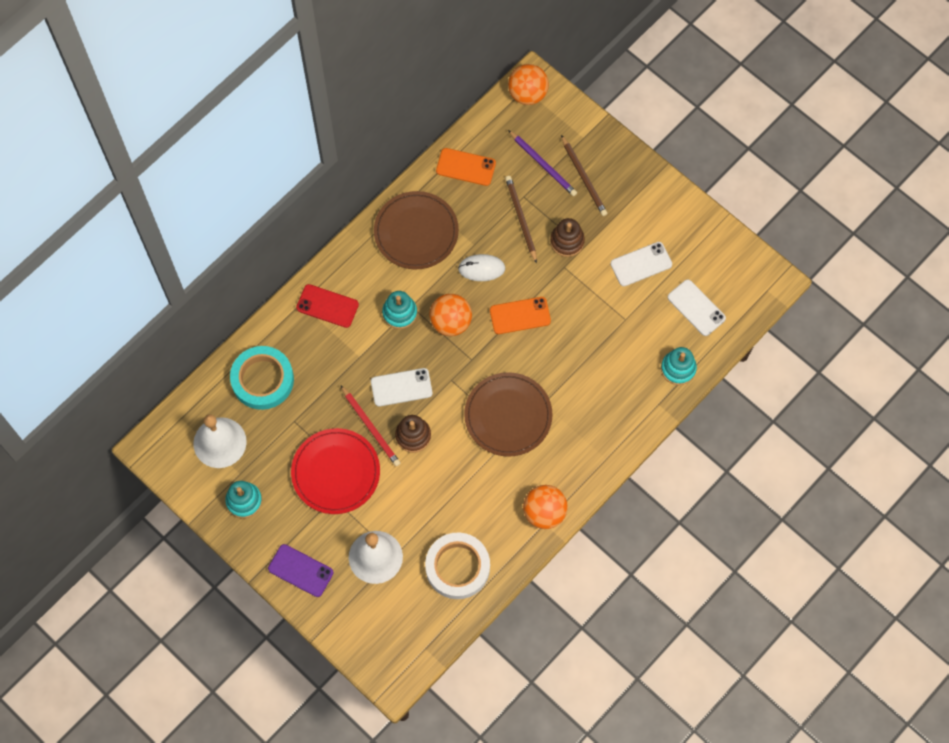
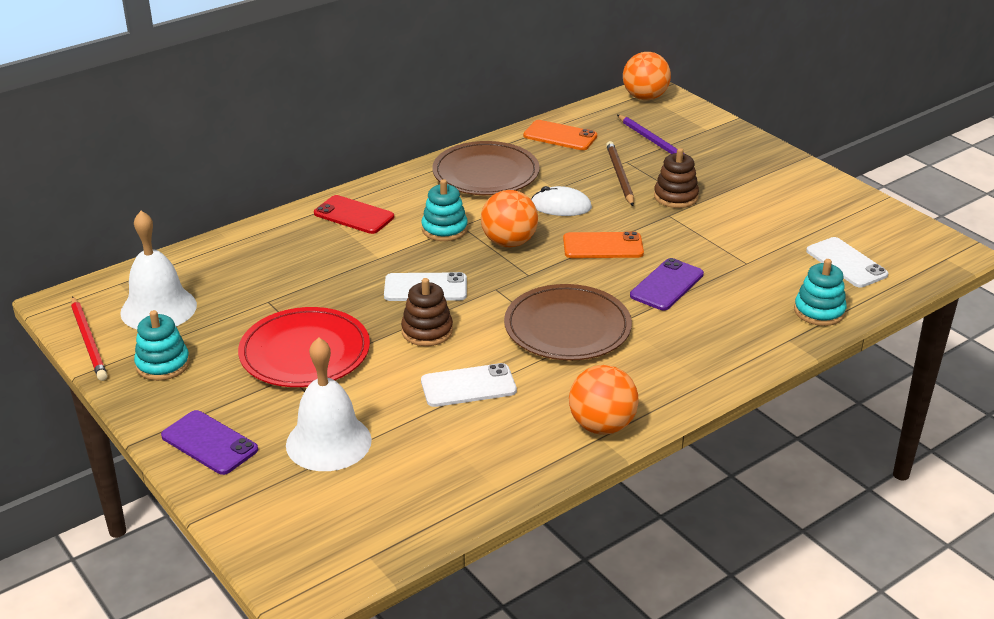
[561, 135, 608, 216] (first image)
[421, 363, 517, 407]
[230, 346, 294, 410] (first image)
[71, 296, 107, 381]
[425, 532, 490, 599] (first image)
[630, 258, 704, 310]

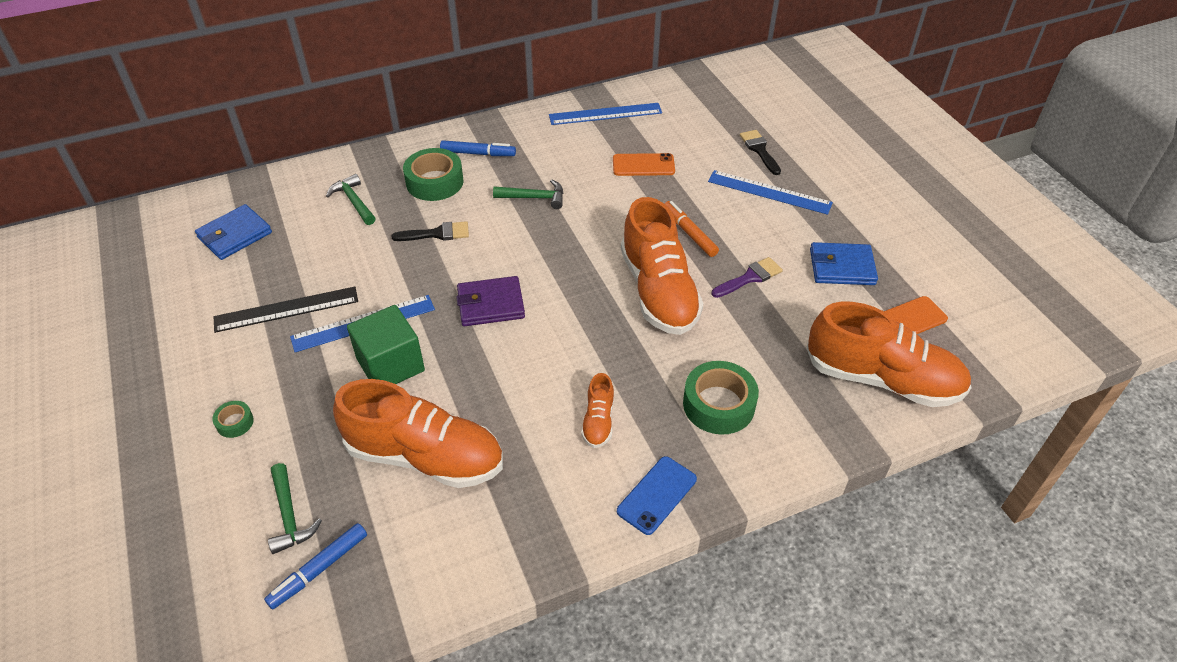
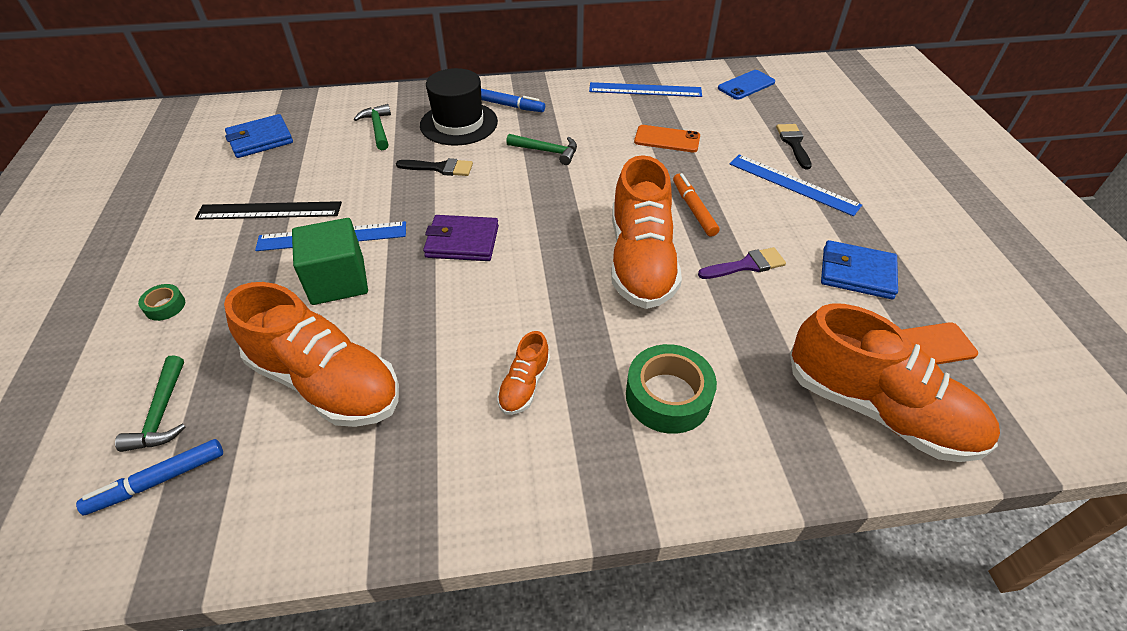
[420, 68, 498, 146]
[718, 70, 775, 100]

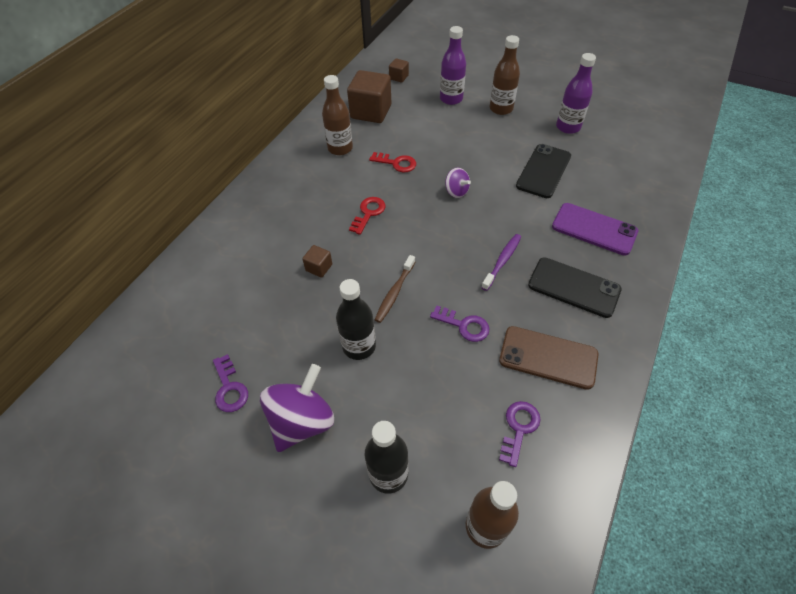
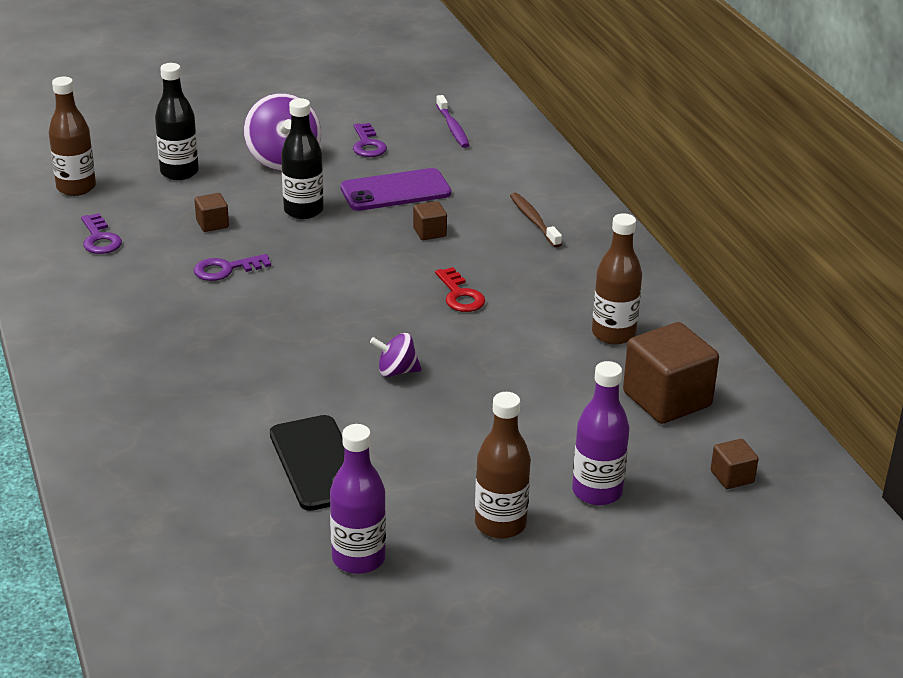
[369, 152, 416, 172] (first image)
[340, 168, 451, 211]
[436, 95, 469, 148]
[510, 193, 562, 248]
[528, 257, 622, 318] (first image)
[499, 326, 599, 390] (first image)
[353, 123, 387, 157]
[194, 193, 229, 232]

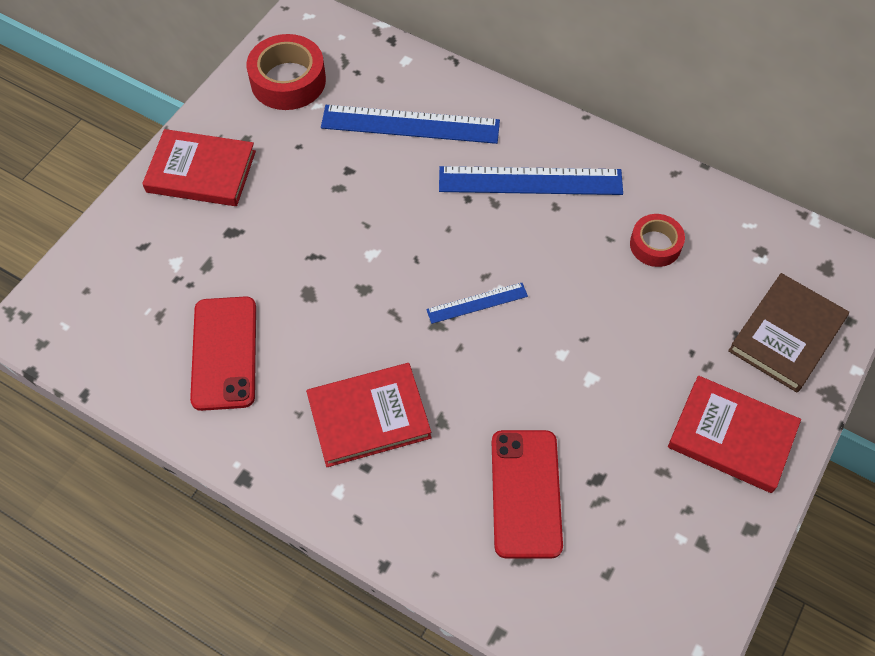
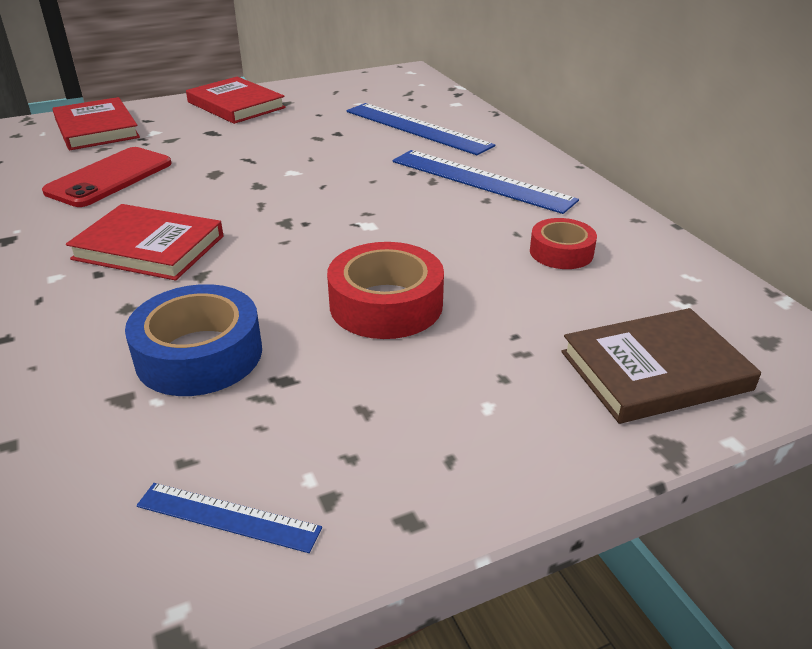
[327, 242, 444, 339]
[136, 483, 322, 553]
[53, 97, 140, 150]
[125, 284, 262, 396]

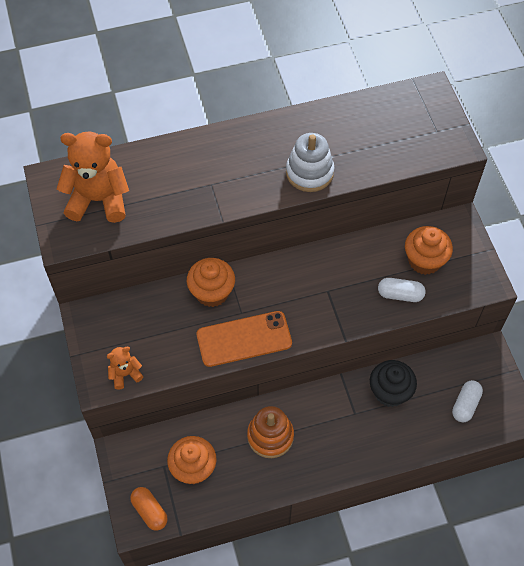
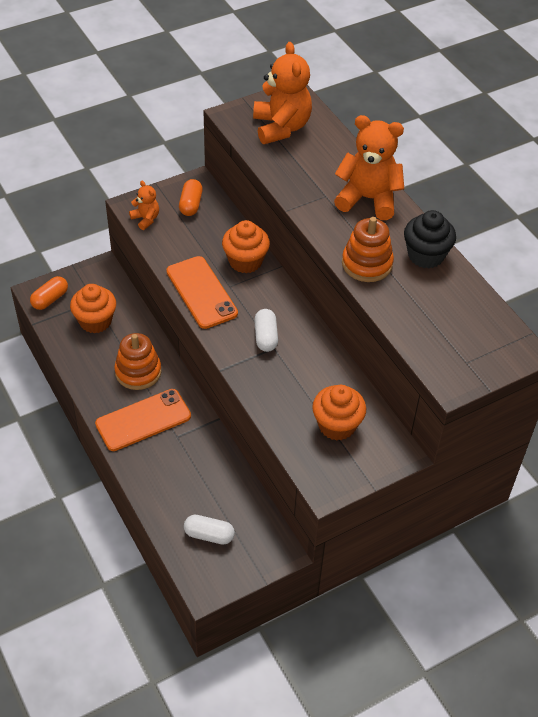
[342, 217, 394, 282]
[254, 309, 278, 352]
[404, 210, 456, 269]
[334, 115, 404, 220]
[179, 179, 203, 216]
[95, 389, 191, 451]

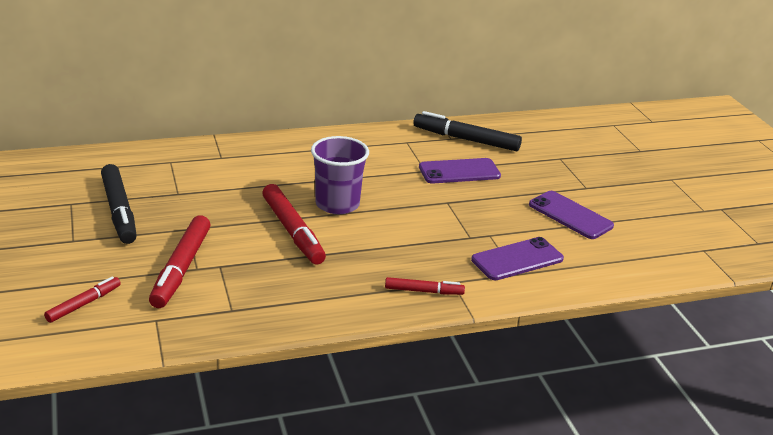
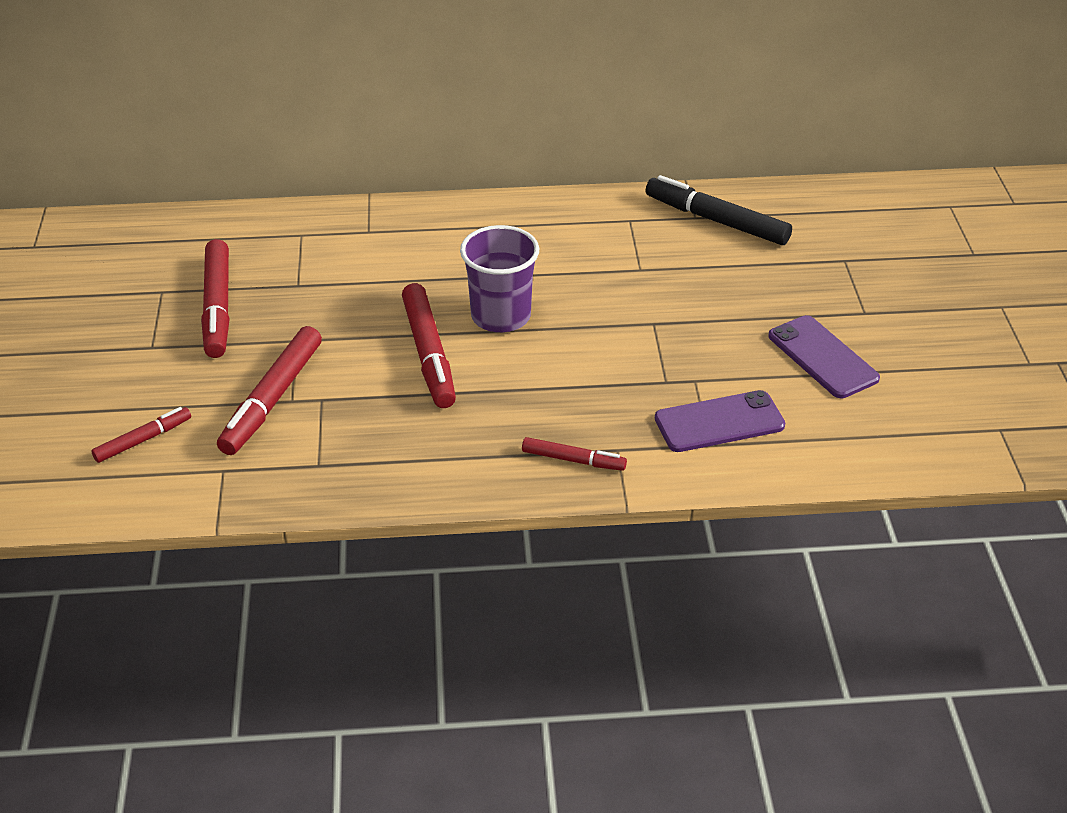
[419, 158, 501, 183] (first image)
[201, 239, 230, 358]

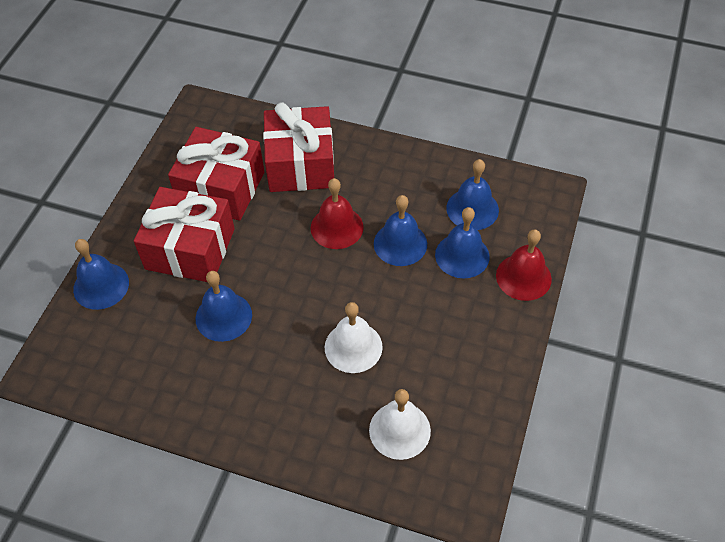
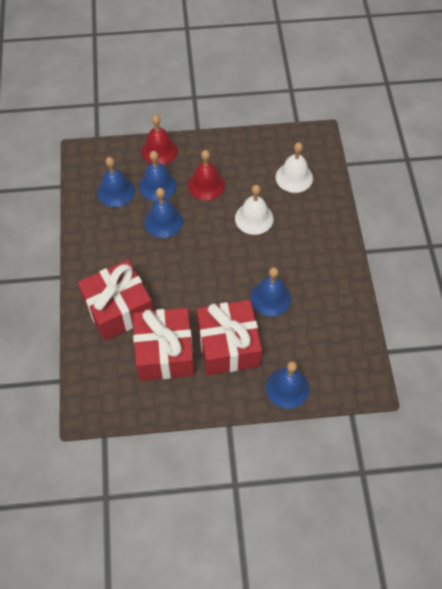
[188, 150, 225, 200]

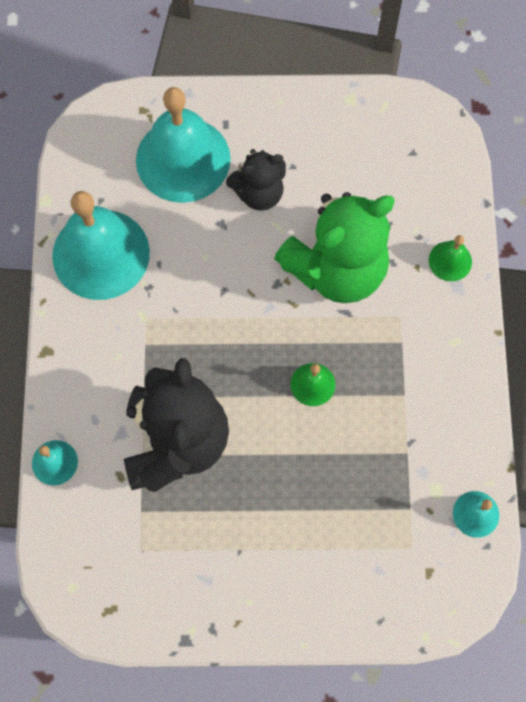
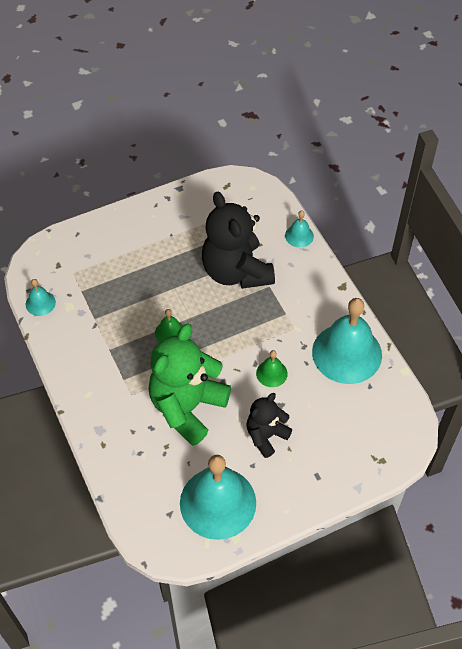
[180, 455, 256, 540]
[256, 350, 288, 387]

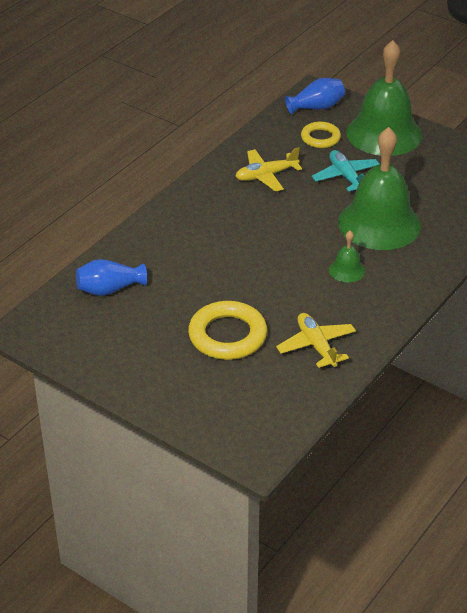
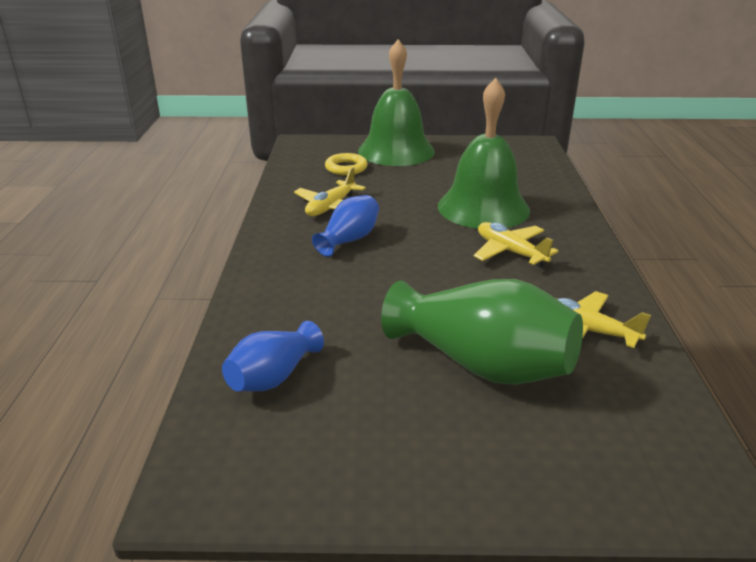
[312, 195, 379, 257]
[312, 150, 380, 192] (first image)
[474, 222, 558, 267]
[381, 279, 583, 385]

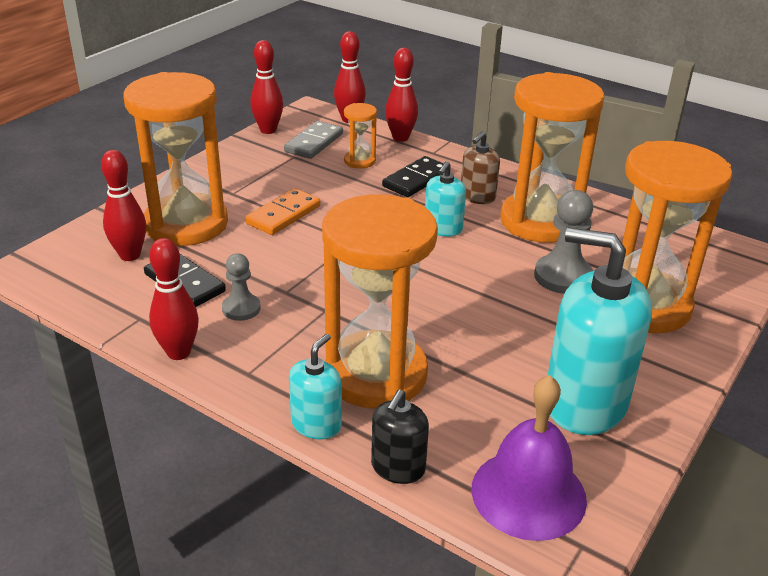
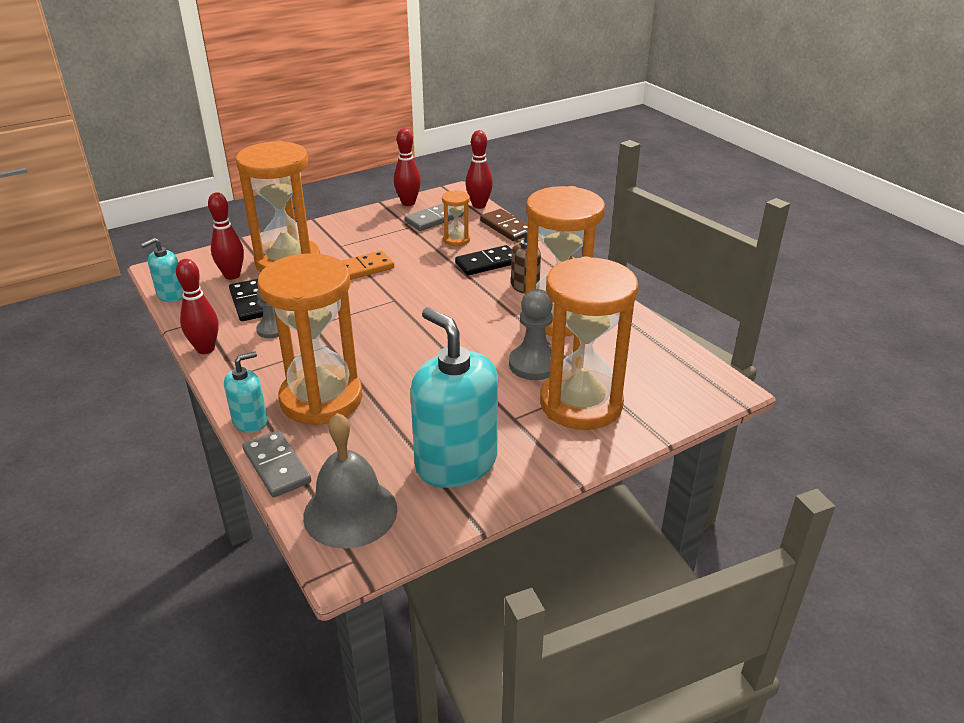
[480, 209, 528, 241]
[141, 238, 184, 302]
[303, 413, 397, 549]
[242, 430, 311, 497]

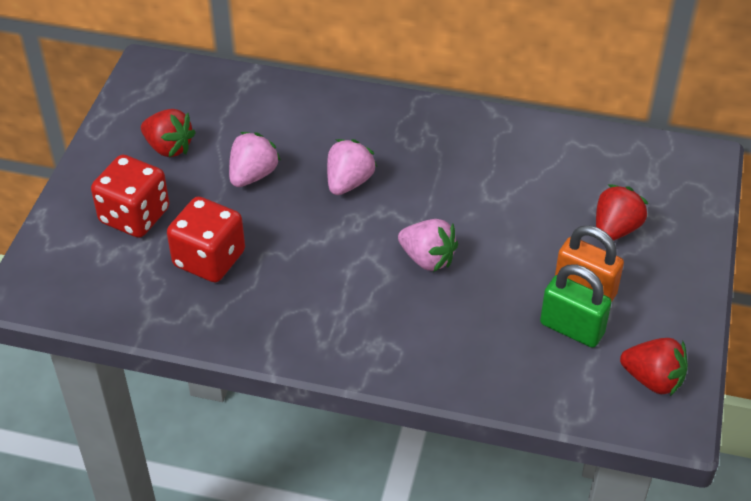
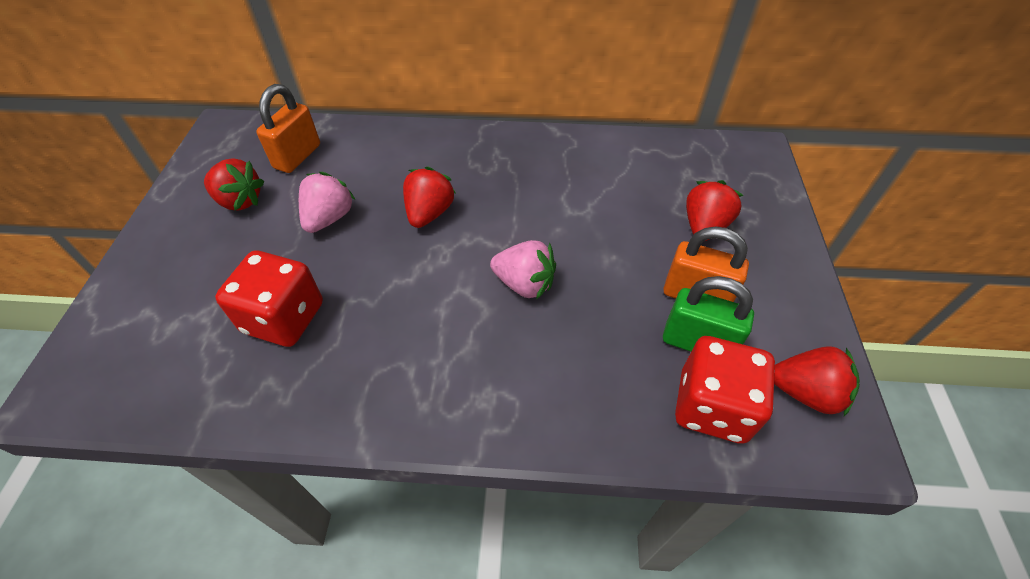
[403, 167, 456, 228]
[675, 336, 775, 444]
[256, 84, 320, 173]

